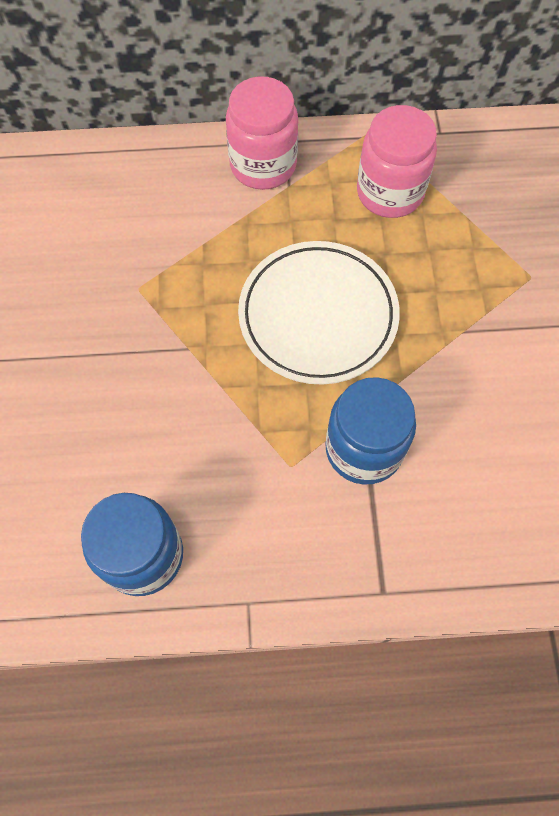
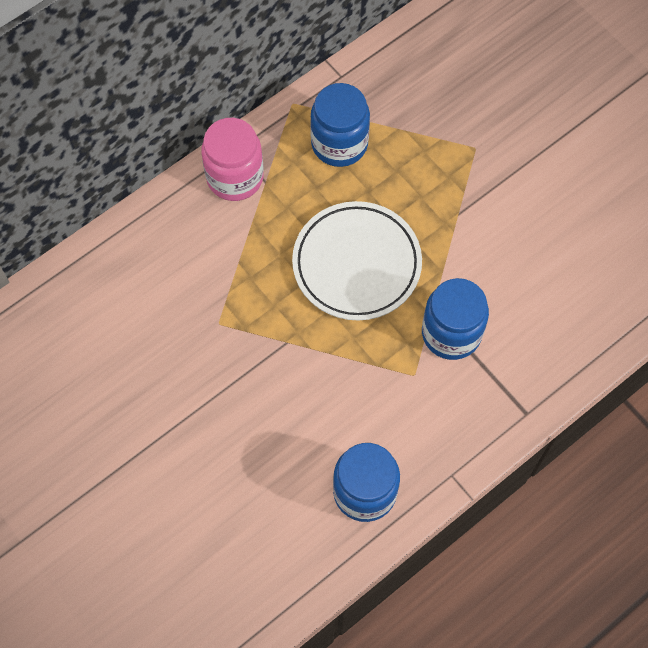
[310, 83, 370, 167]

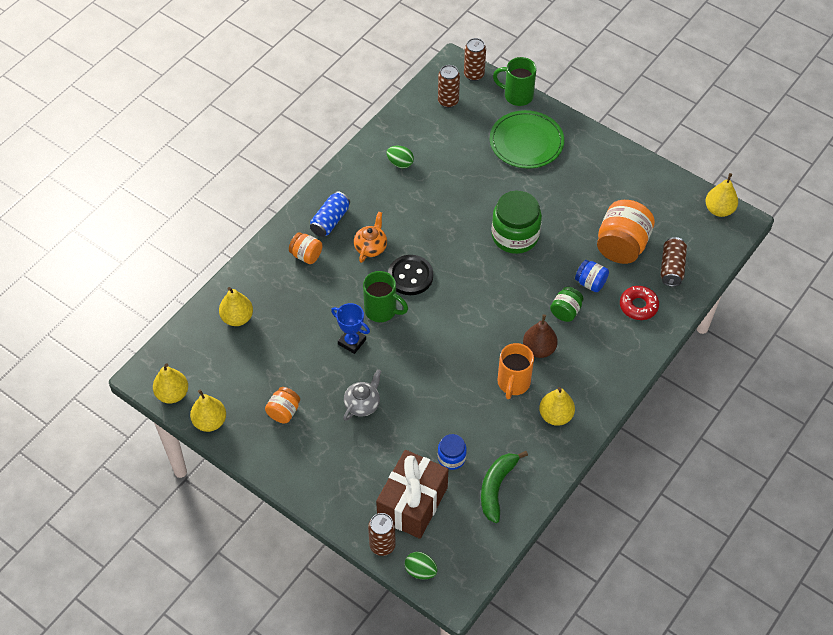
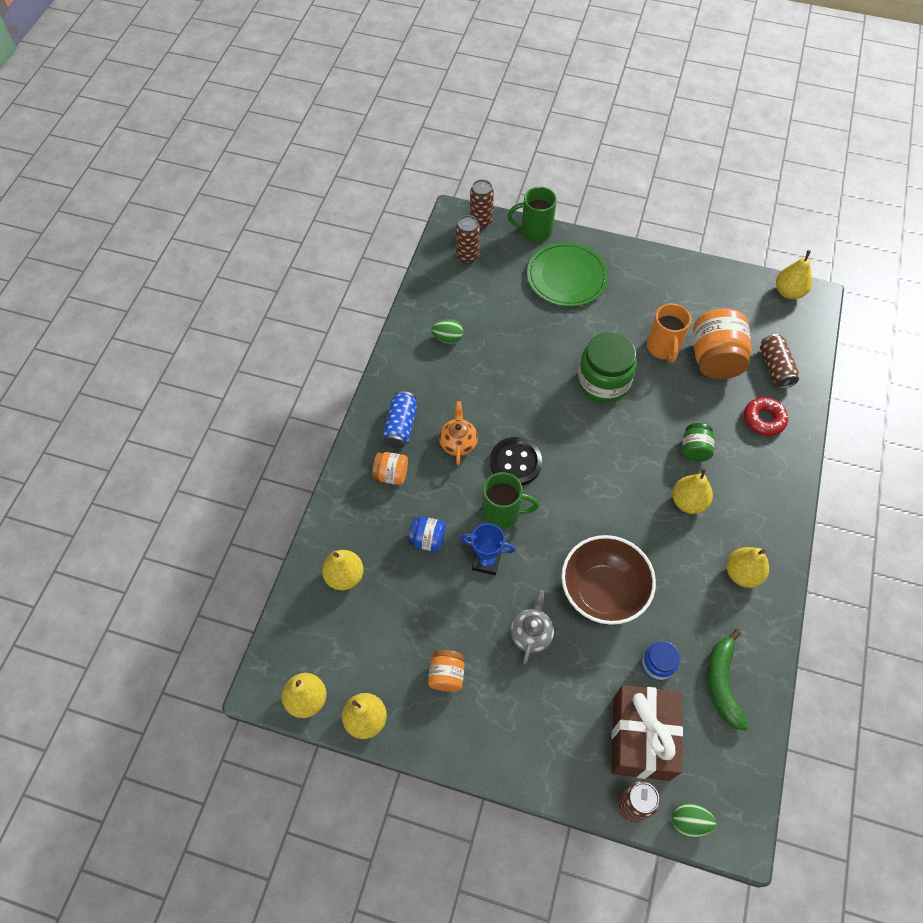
[408, 517, 446, 552]
[672, 468, 713, 514]
[647, 303, 691, 363]
[561, 535, 656, 625]

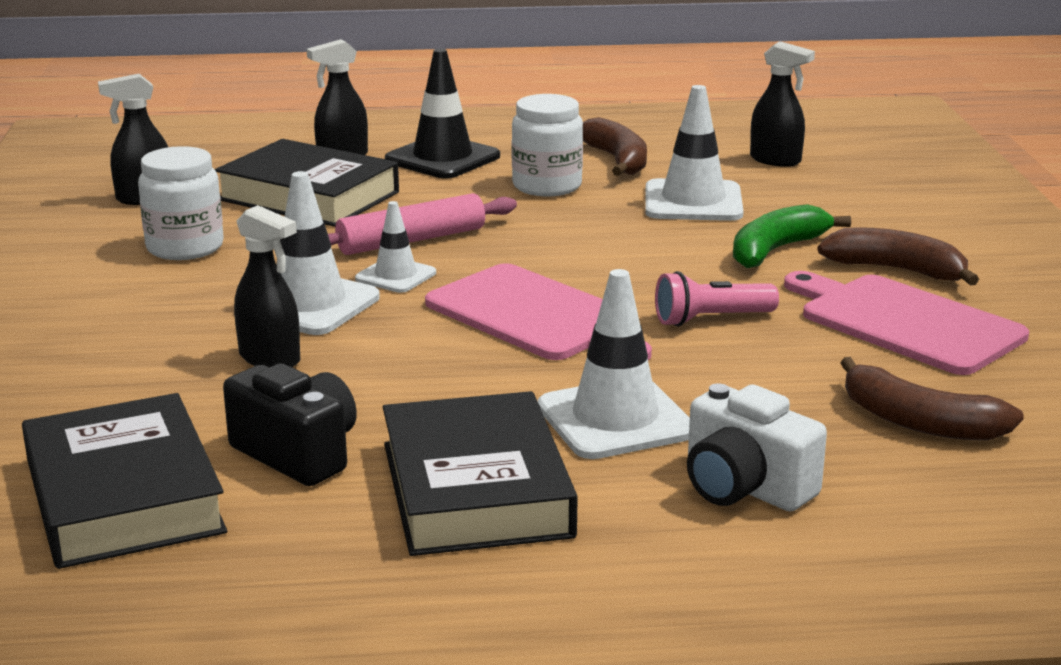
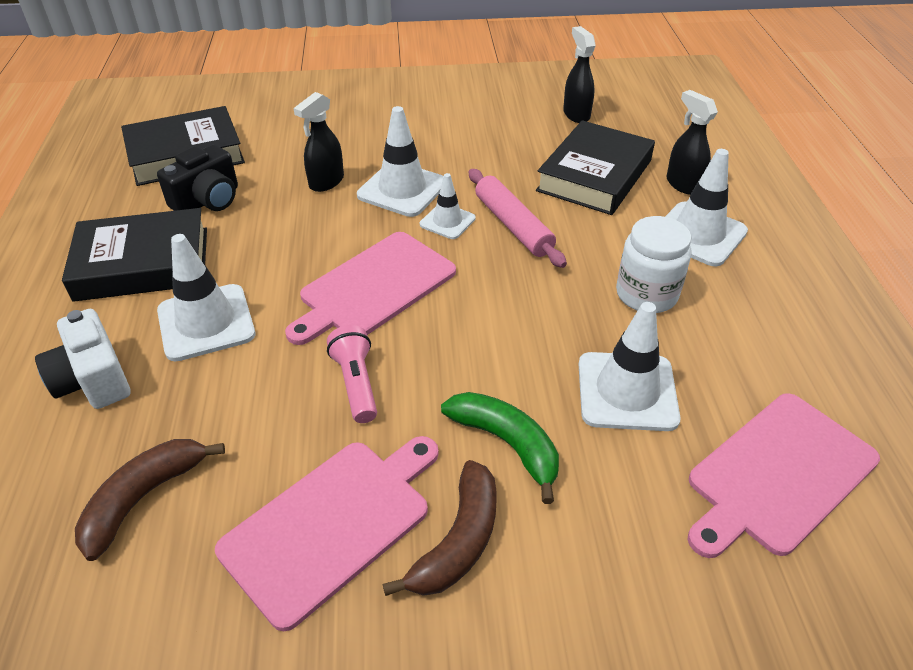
[687, 393, 880, 558]
[665, 149, 748, 266]
[583, 117, 647, 176] (first image)
[138, 146, 224, 260] (first image)
[35, 309, 131, 409]

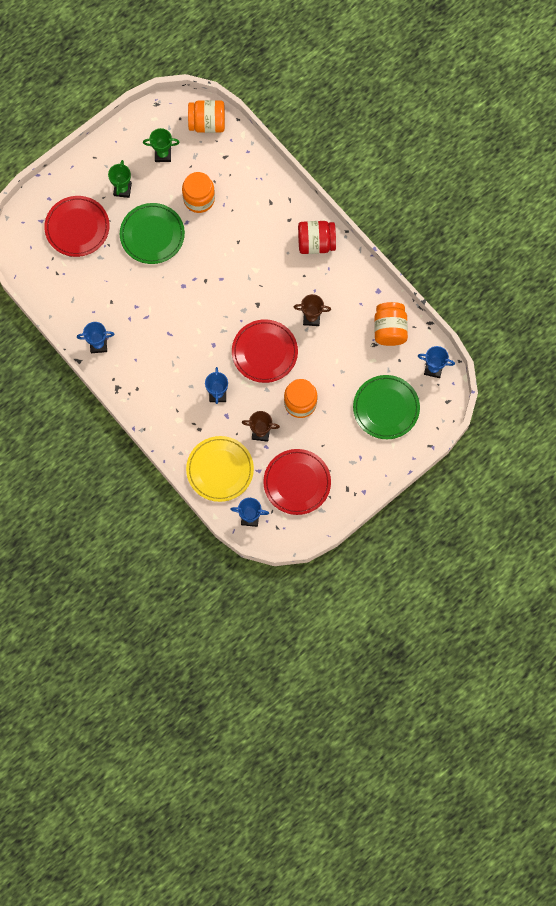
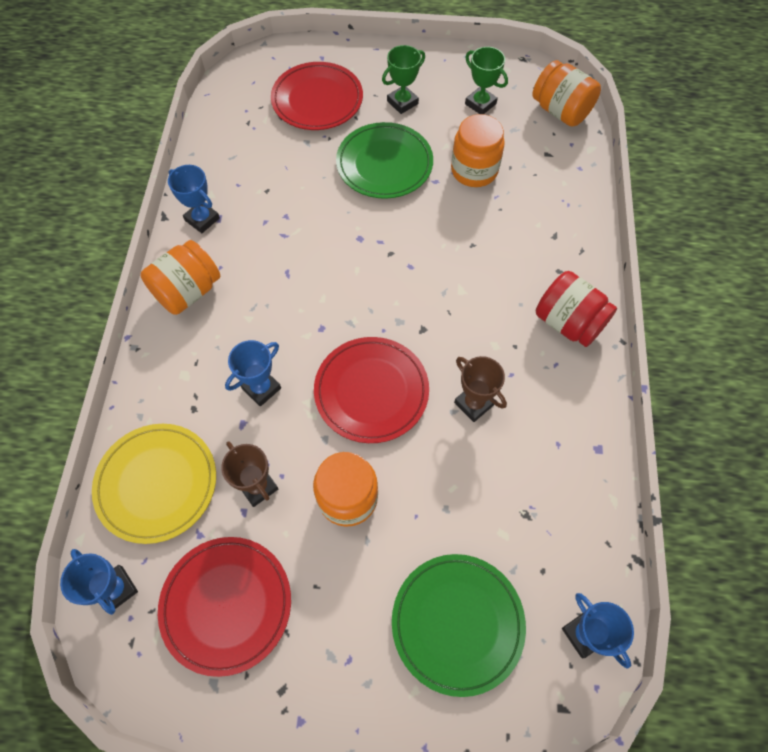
[141, 240, 221, 315]

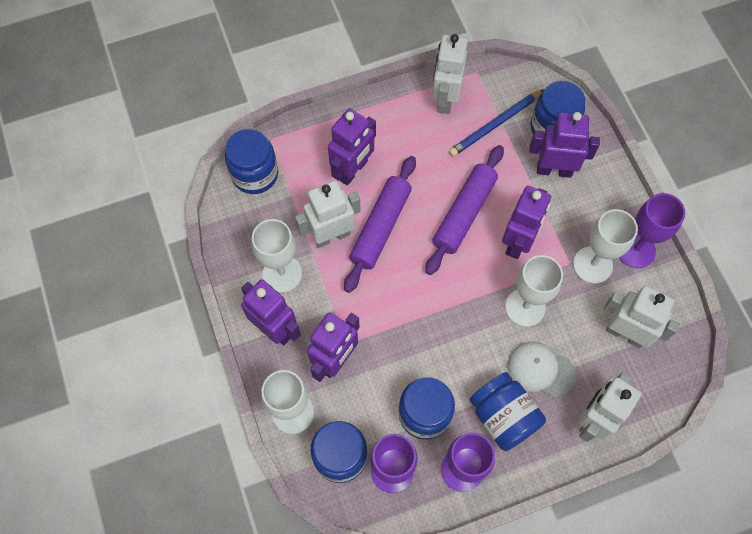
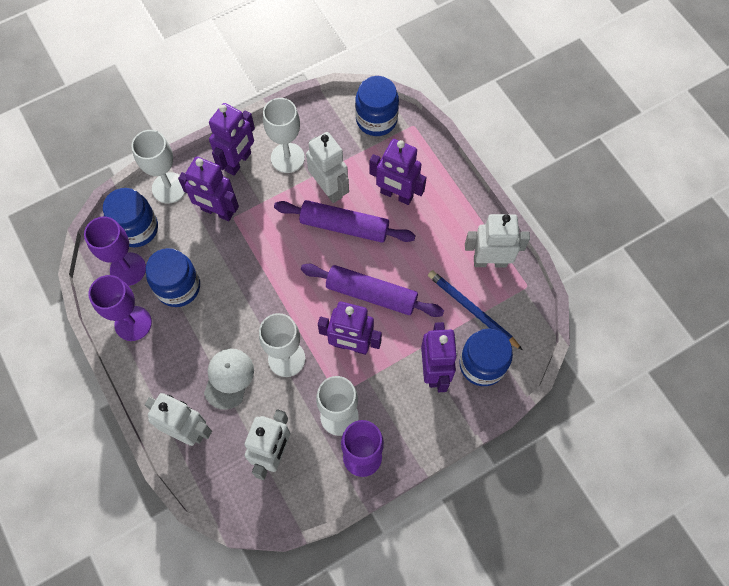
[470, 372, 546, 451] (first image)

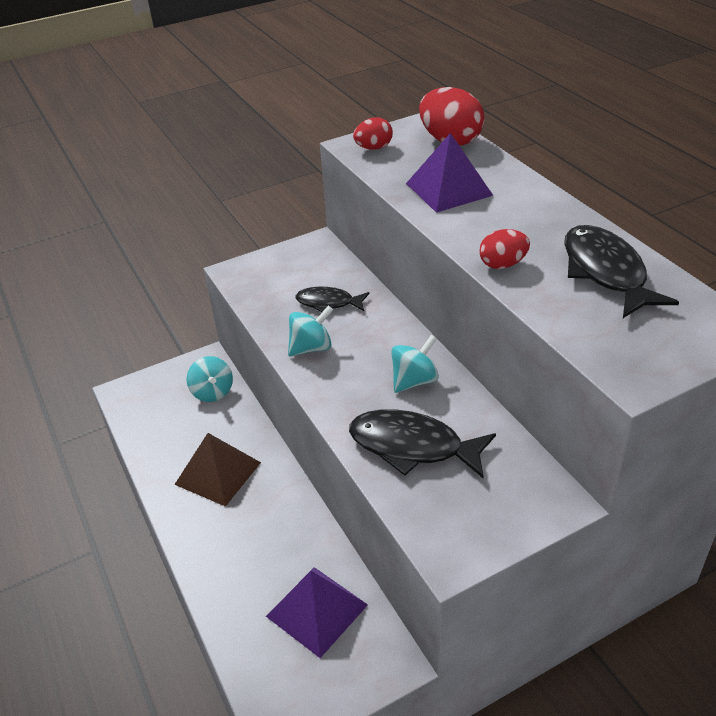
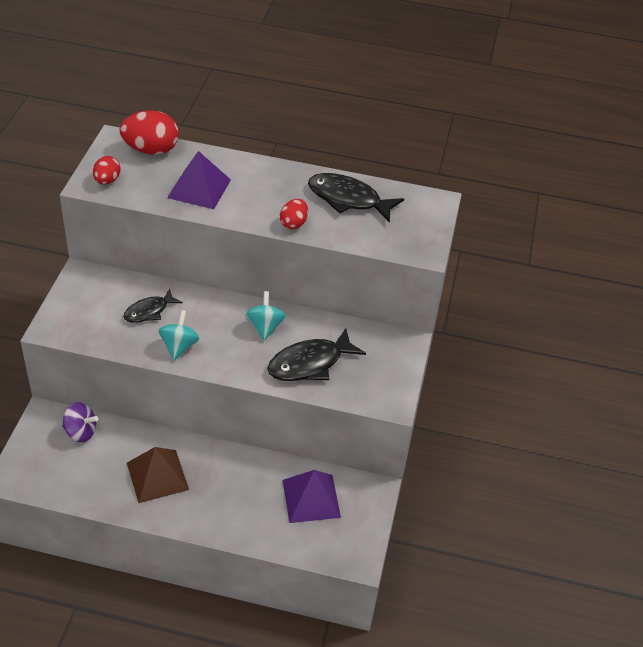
[62, 402, 98, 442]

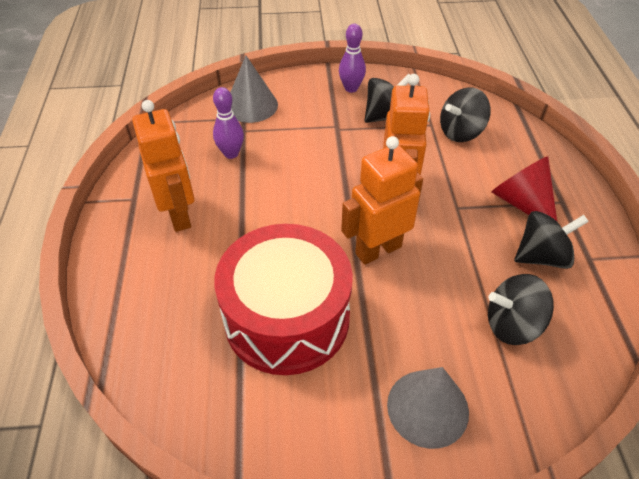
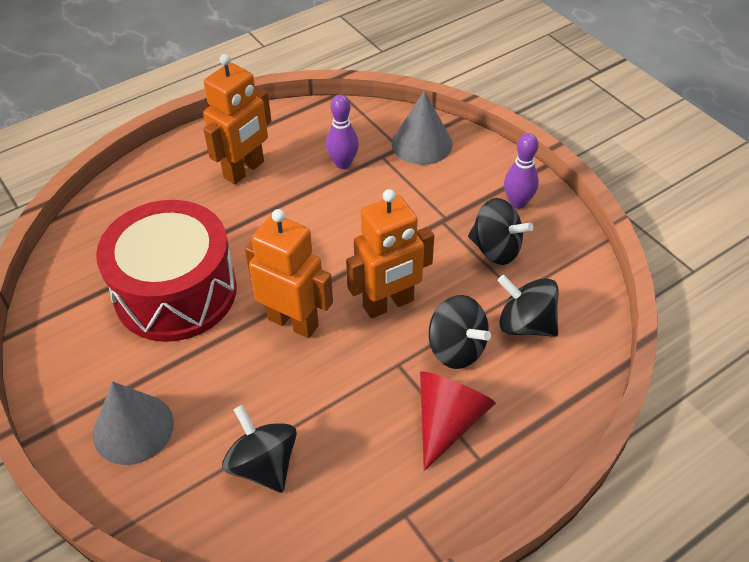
[429, 295, 491, 369]

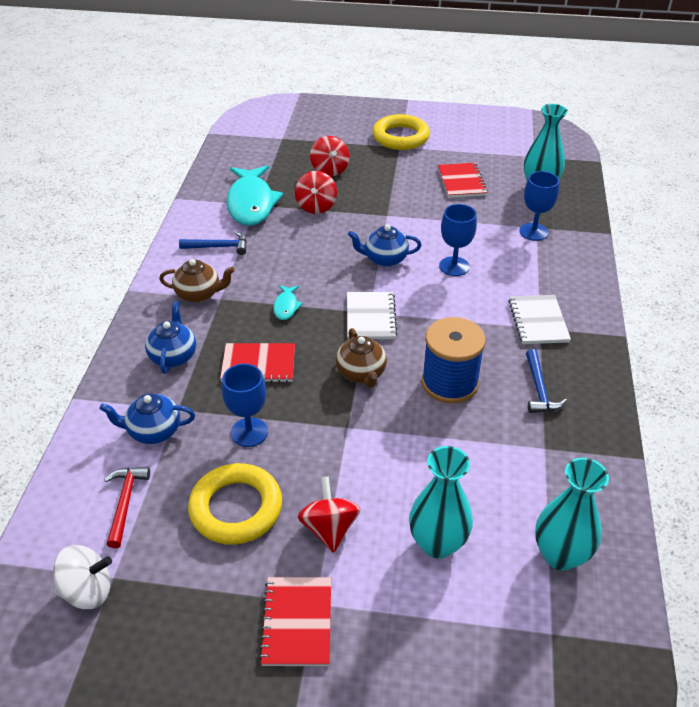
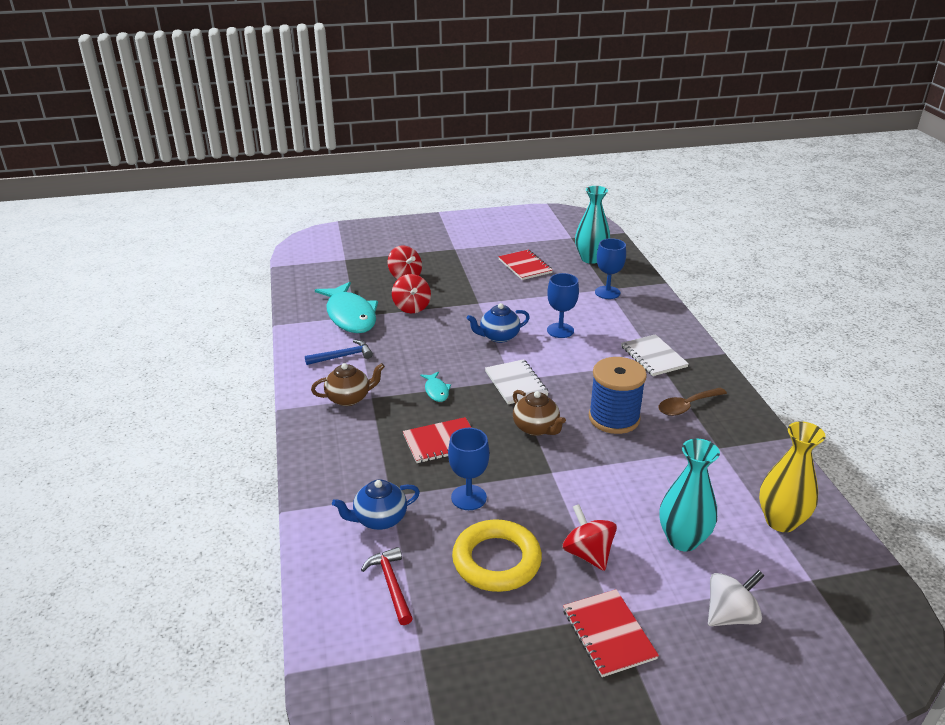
[372, 114, 430, 150] (first image)
[145, 301, 196, 374] (first image)
[658, 387, 727, 416]
[759, 421, 826, 532]
[708, 570, 765, 626]

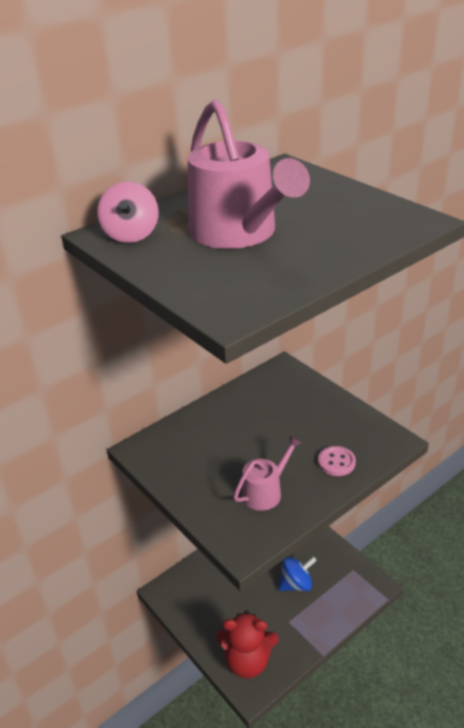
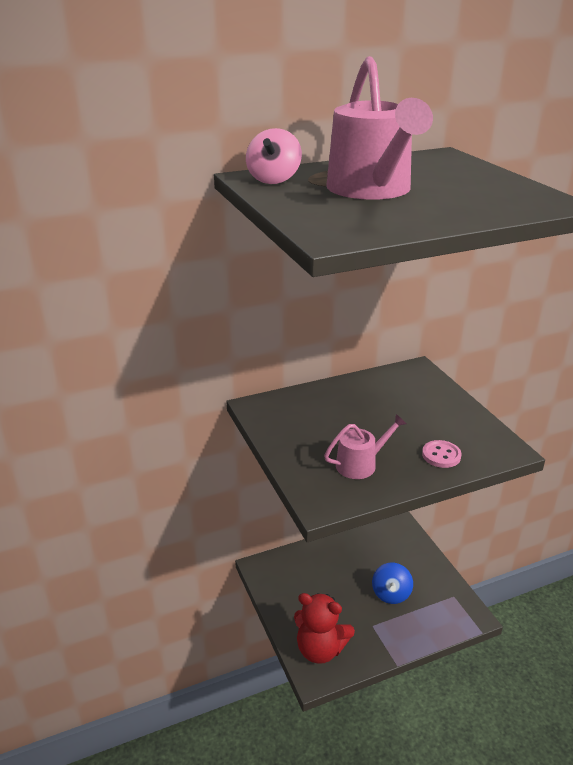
[372, 563, 413, 604]

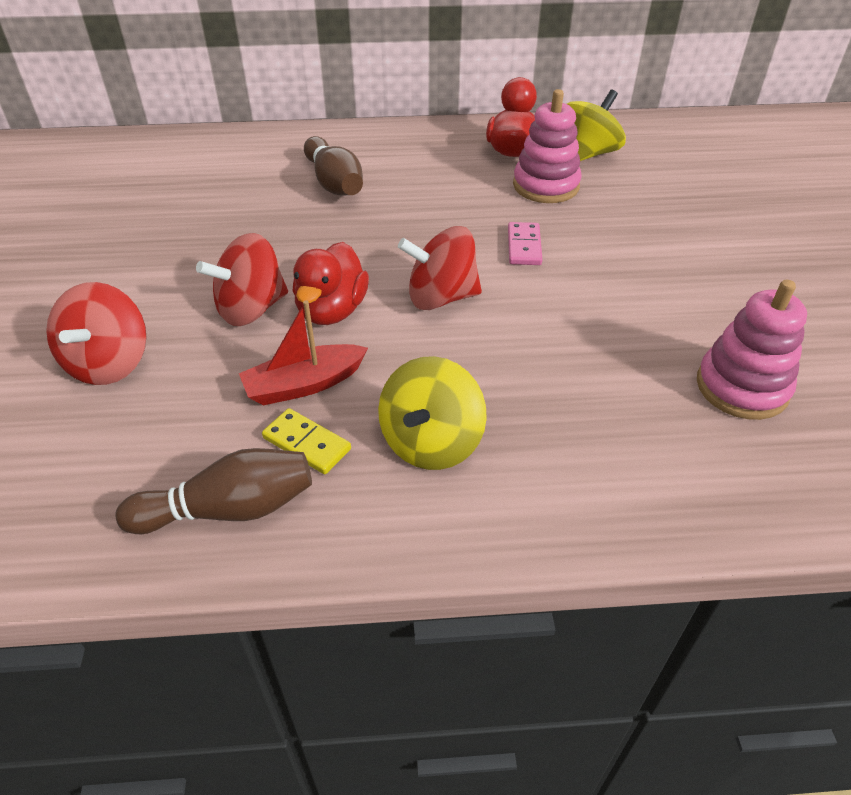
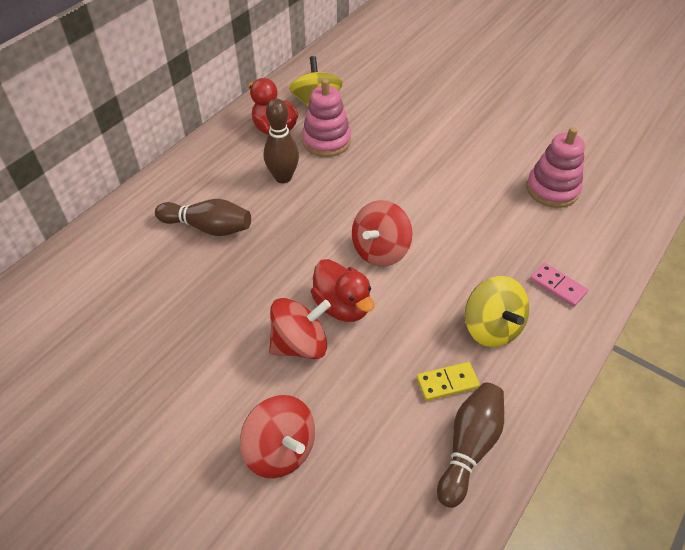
[530, 263, 588, 307]
[269, 298, 331, 359]
[239, 301, 368, 406] (first image)
[264, 98, 299, 183]

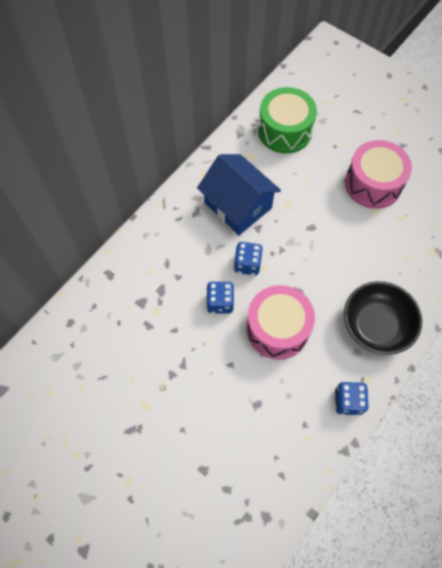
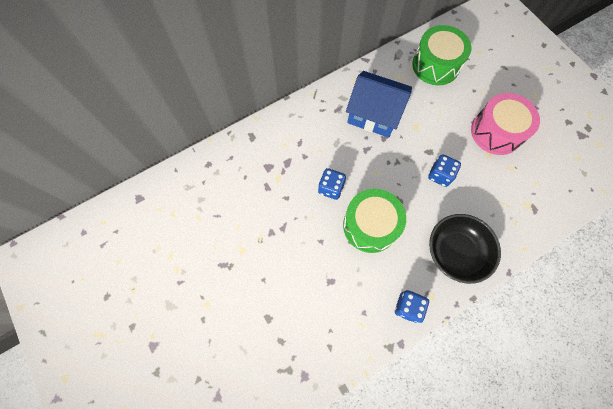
[346, 71, 412, 138]
[428, 154, 461, 187]
[343, 189, 406, 253]

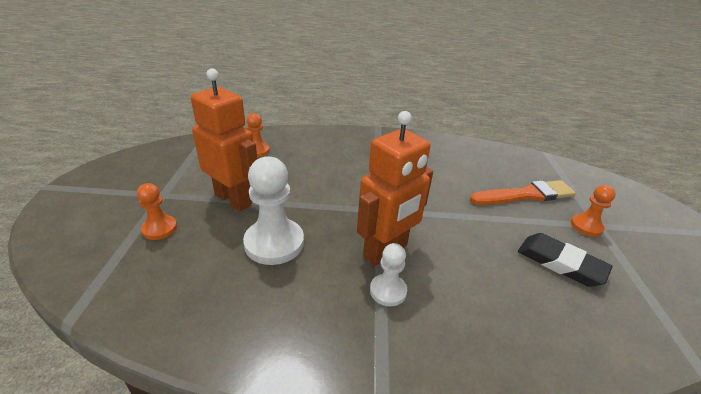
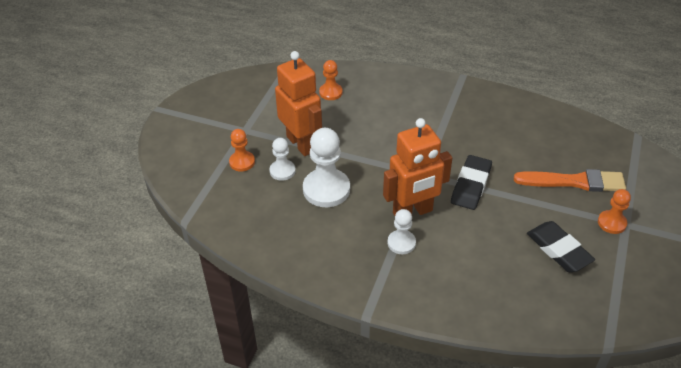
[269, 138, 296, 181]
[451, 155, 492, 210]

